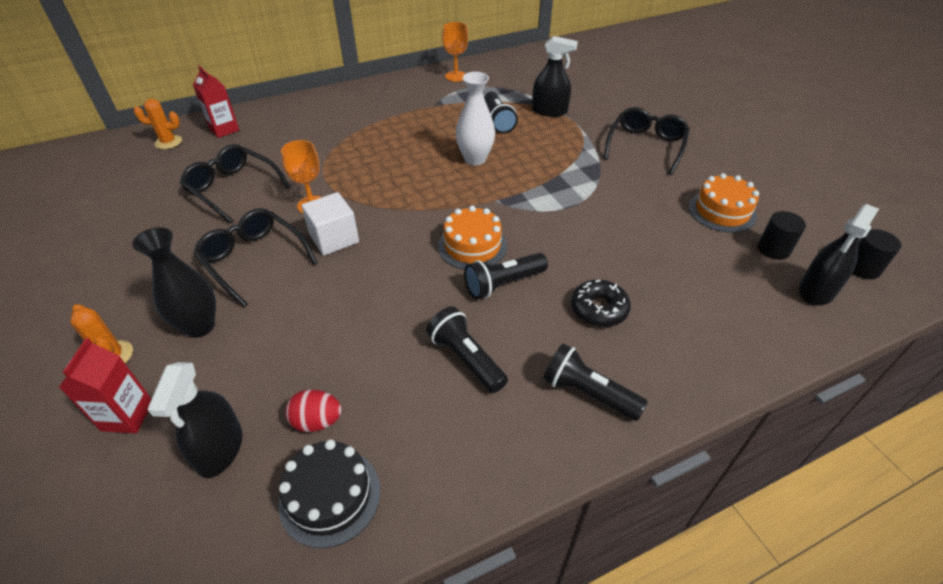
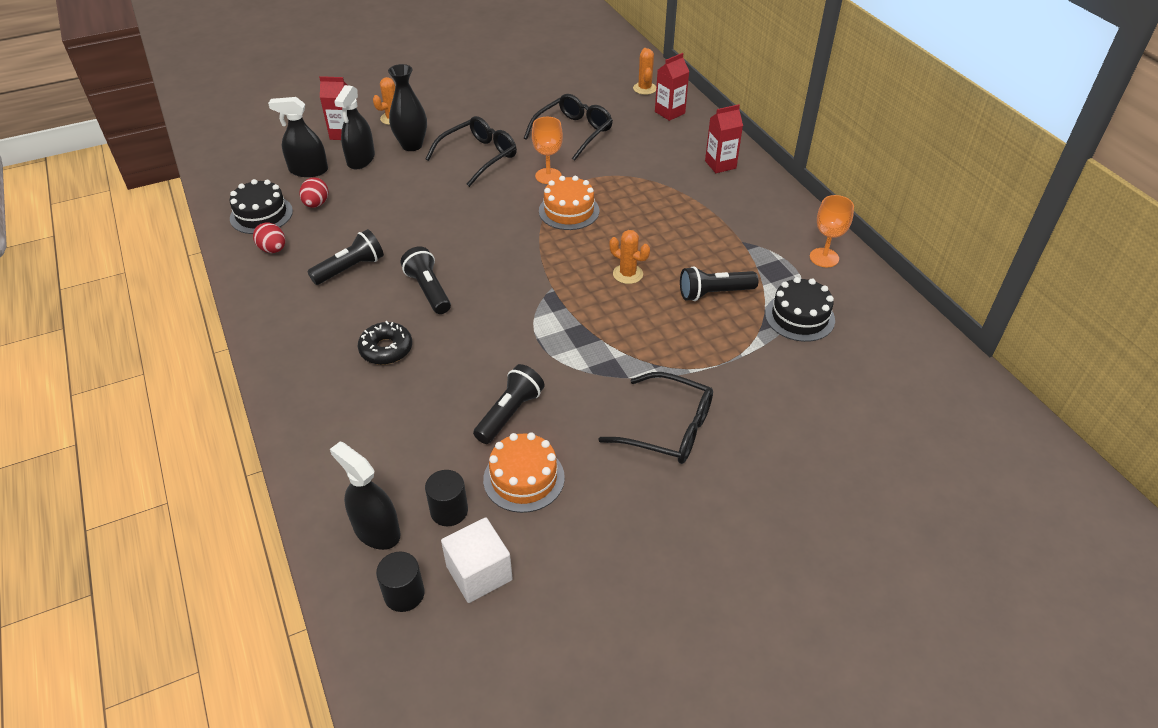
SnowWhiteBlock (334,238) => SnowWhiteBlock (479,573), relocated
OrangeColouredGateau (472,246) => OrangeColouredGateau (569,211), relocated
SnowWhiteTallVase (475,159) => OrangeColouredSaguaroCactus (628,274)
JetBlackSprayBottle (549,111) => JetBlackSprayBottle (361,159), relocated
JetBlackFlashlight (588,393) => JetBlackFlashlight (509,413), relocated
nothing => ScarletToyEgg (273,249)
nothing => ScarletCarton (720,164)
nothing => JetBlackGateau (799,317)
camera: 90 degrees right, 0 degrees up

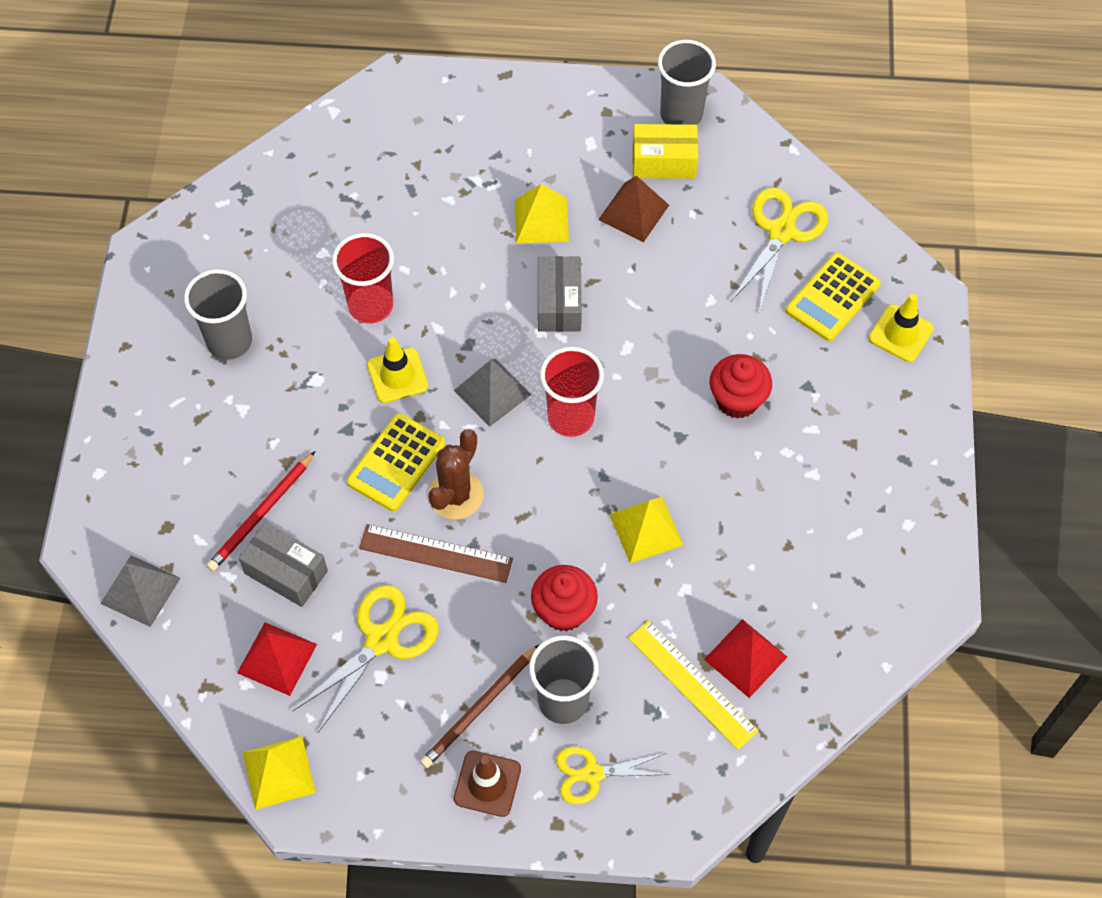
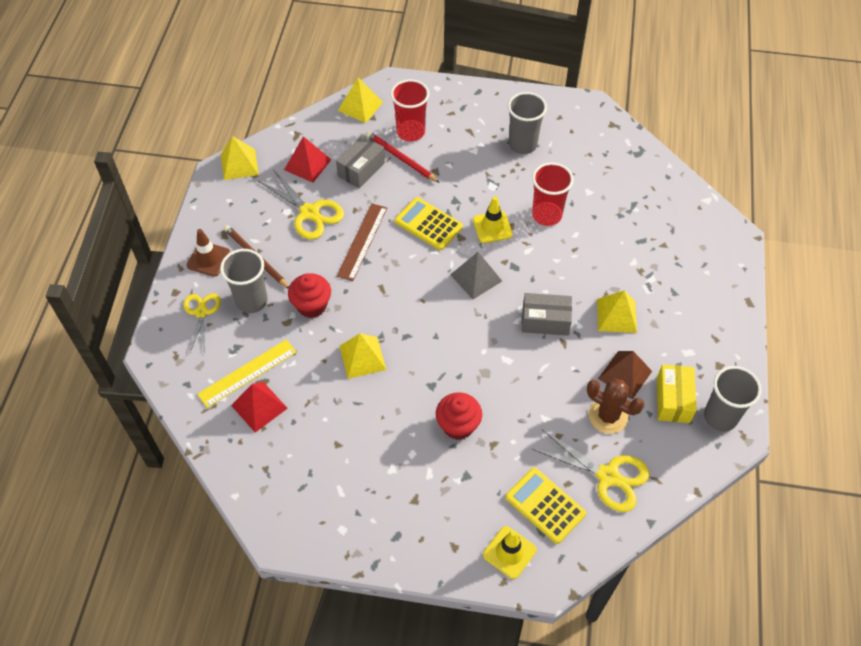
AshGreyPyramid (140,590) => GoldenPyramid (360,106)
RussetSaguaroCactus (455,495) => RussetSaguaroCactus (608,416), relocated
ScarletCup (571,417) => ScarletCup (410,132), relocated
camera: 95 degrees right, 5 degrees down

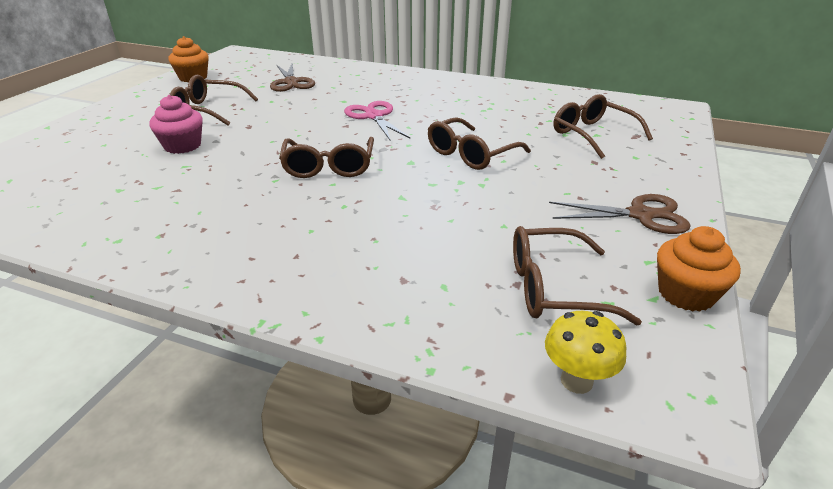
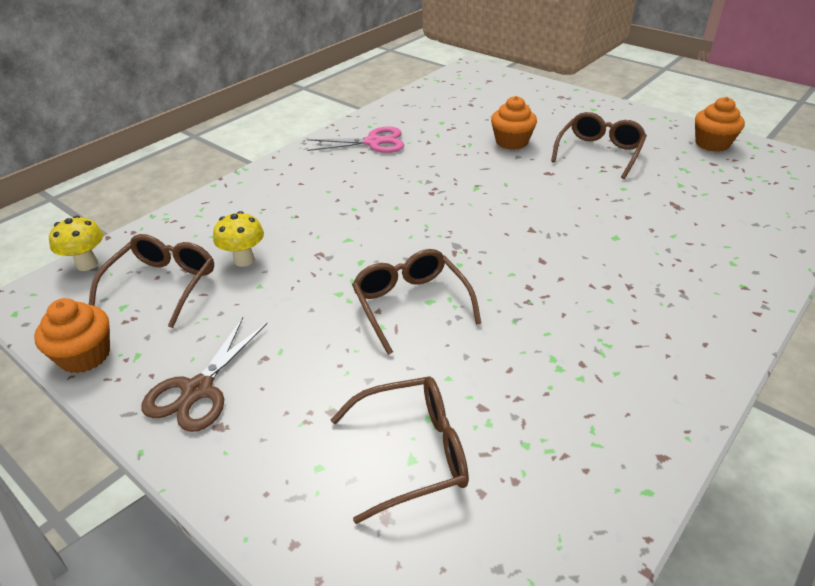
PinkMuffin (182,146) => OrangeColouredMuffin (511,142)
RussetScissors (291,82) => nothing
RussetSpectacles (329,167) => nothing
PinkScissors (374,116) => PinkScissors (373,142), relocated
nothing => GoldenMushroom (244,260)
camera: 110 degrees right, 5 degrees up

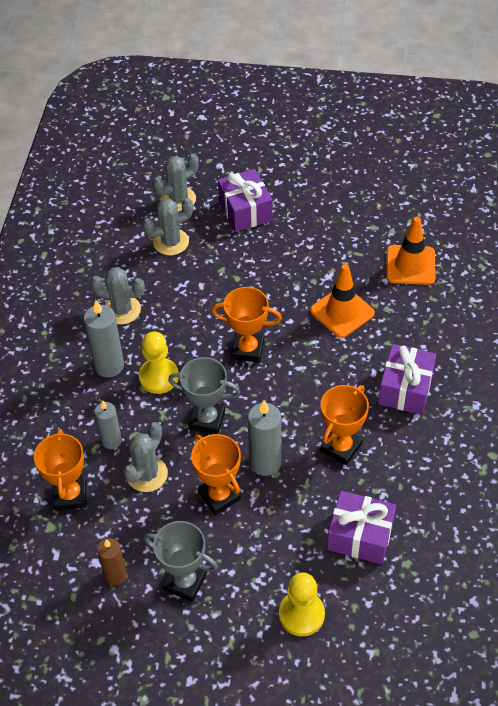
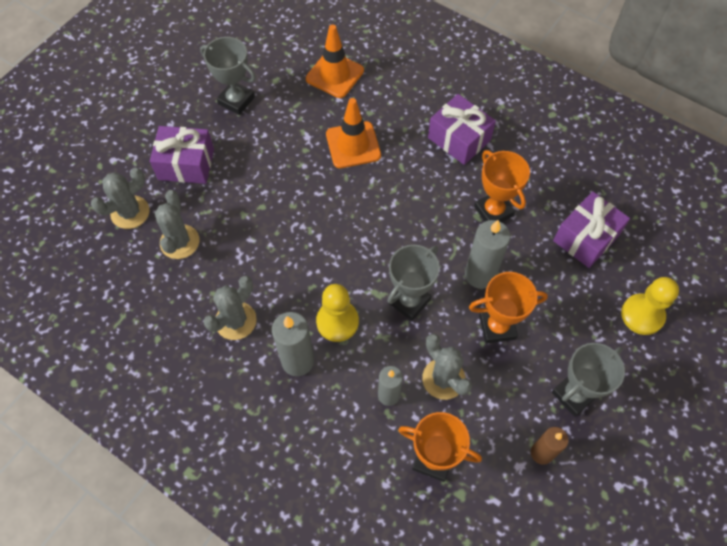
AshGreySaguaroCactus (178,199) => AshGreySaguaroCactus (130,212), 60 degrees clockwise
OrangeColouredTrophy (247,349) => nothing
nothing => AshGreyTrophy (236,100)
camera: 65 degrees left, 10 degrees up

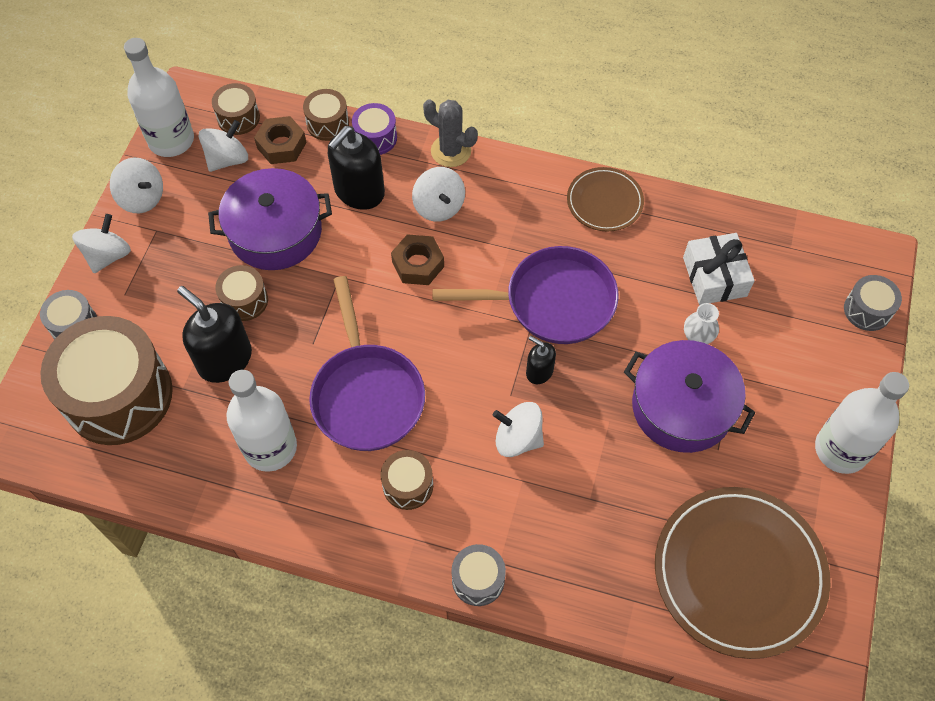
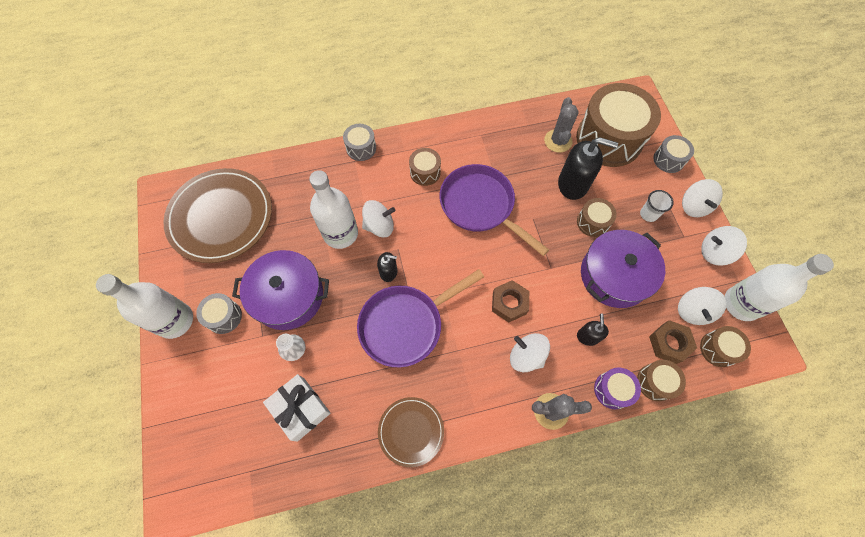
SnowWhiteFlask (270,447) => SnowWhiteFlask (340,233), relocated
JetBlackSoapPump (359,191) => JetBlackSoapPump (587,336), x0.53
AshGreyToyDrum (867,310) => AshGreyToyDrum (224,317), relocated
nothing => AshGreySaguaroCactus (558,141)
nothing => SnowWhiteCup (648,214)
camera: 150 degrees right, 5 degrees up

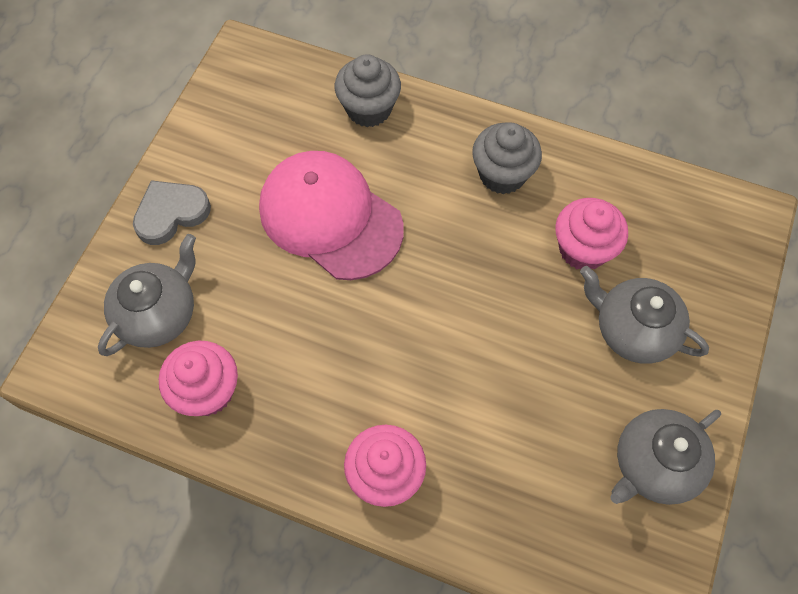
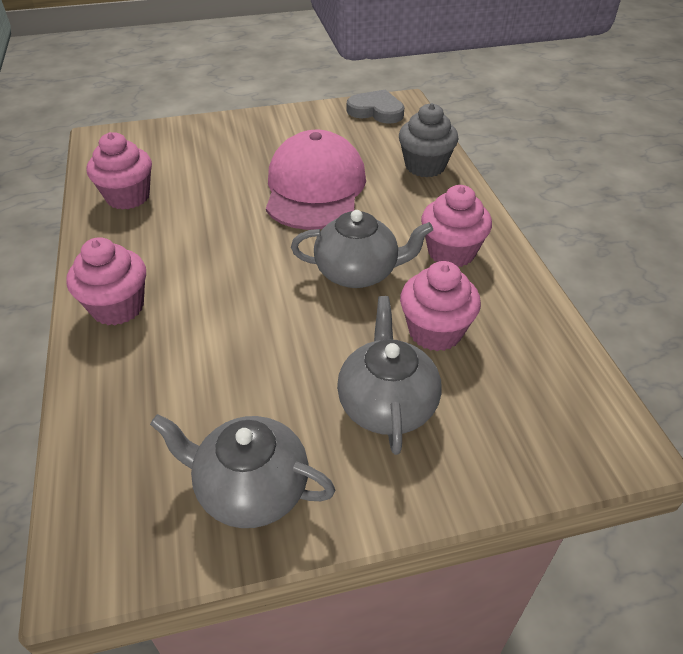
AshGreyChinaTeapot (159,314) => AshGreyChinaTeapot (358,272), relocated
AshGreyHeart (171,213) => AshGreyHeart (376,111), relocated
AshGreyMuffin (502,174) => PinkMuffin (451,252)
camera: 55 degrees right, 20 degrees down

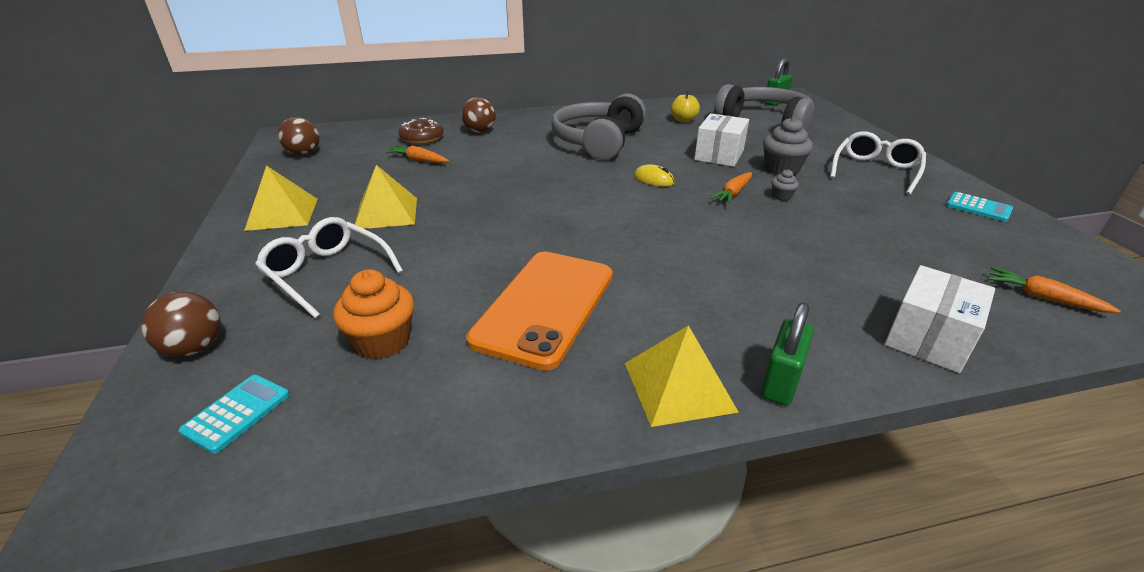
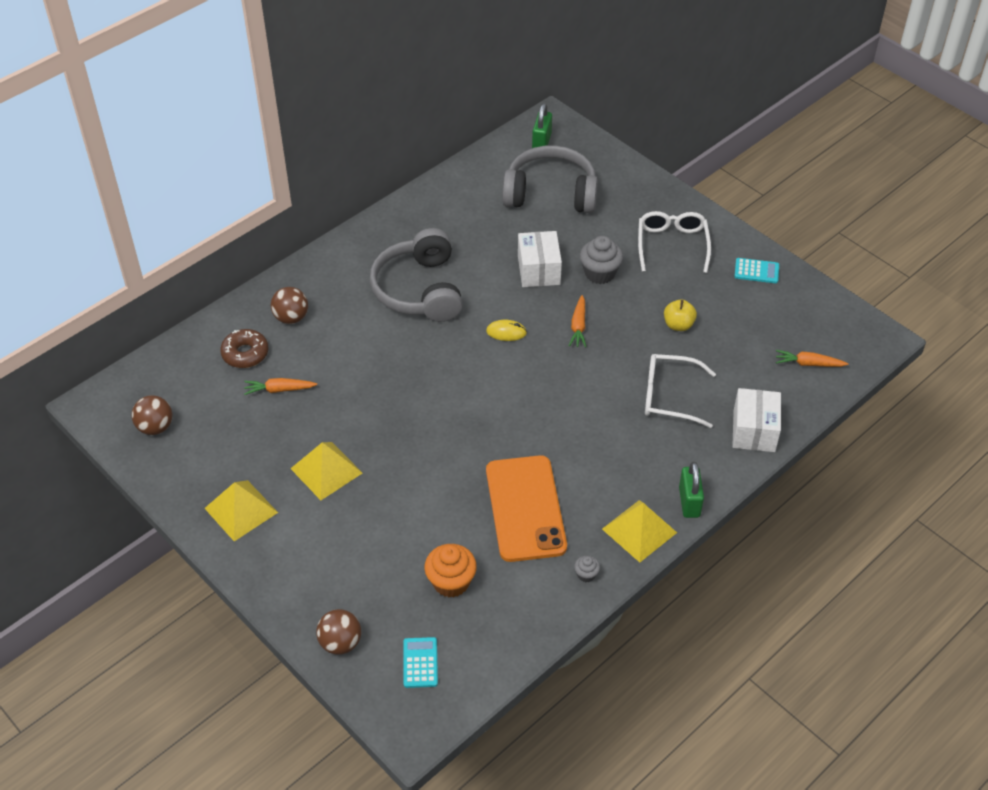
SnowWhiteSpectacles (327,273) => SnowWhiteSpectacles (669,396), relocated
GoldenToyApple (683,120) => GoldenToyApple (678,325), relocated
AshGreyMuffin (781,196) => AshGreyMuffin (586,574), relocated
camera: 30 degrees left, 15 degrees up

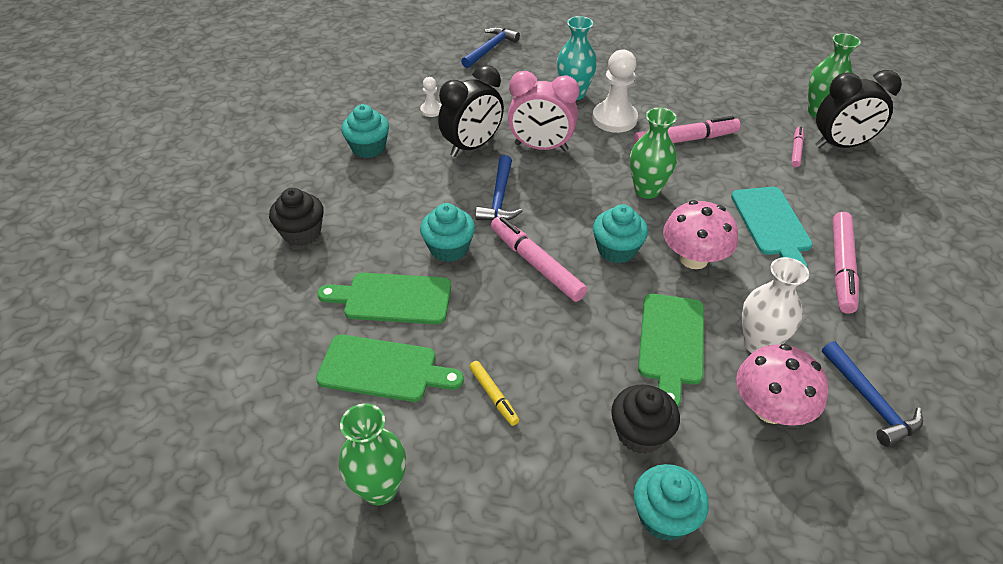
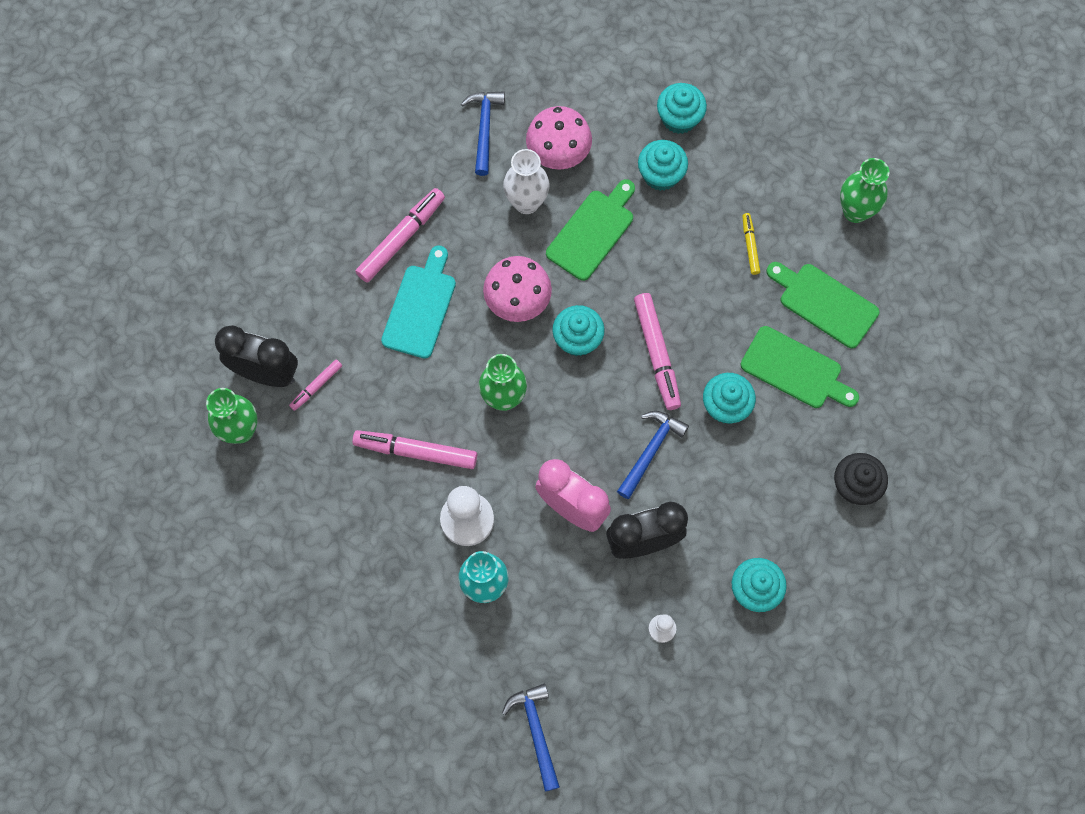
RoyalBlueHammer (490,49) => RoyalBlueHammer (536,731), 105 degrees clockwise
JetBlackMuffin (640,433) => TurquoiseMuffin (661,175)
camera: 155 degrees left, 25 degrees up

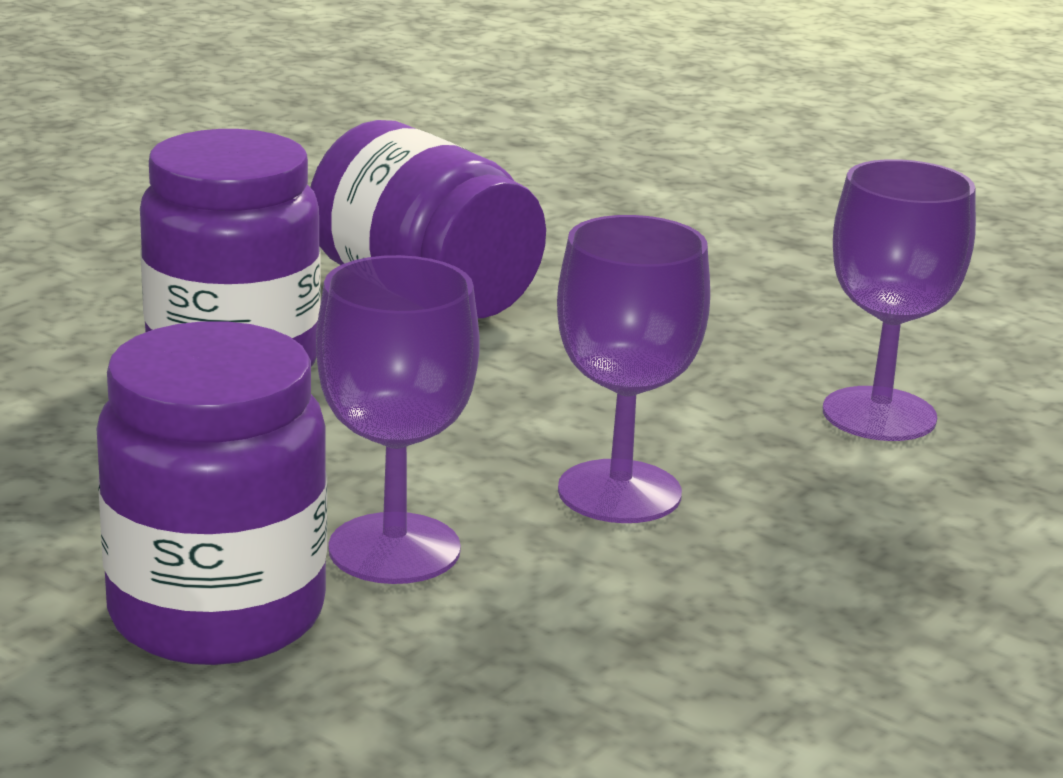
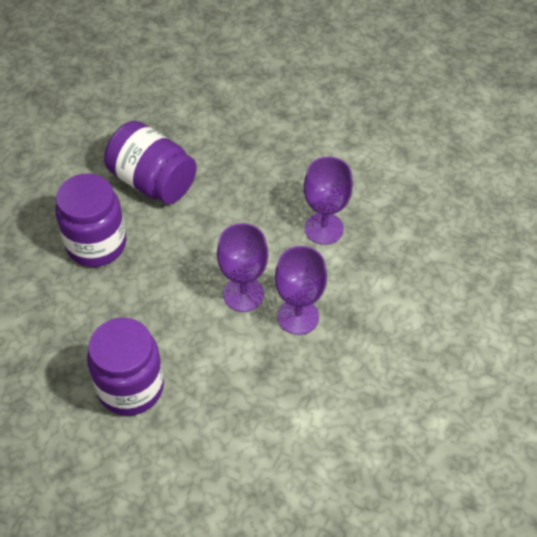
RoyalPurpleWineGlass (394,549) => RoyalPurpleWineGlass (298,316), relocated
camera: 10 degrees left, 30 degrees up

